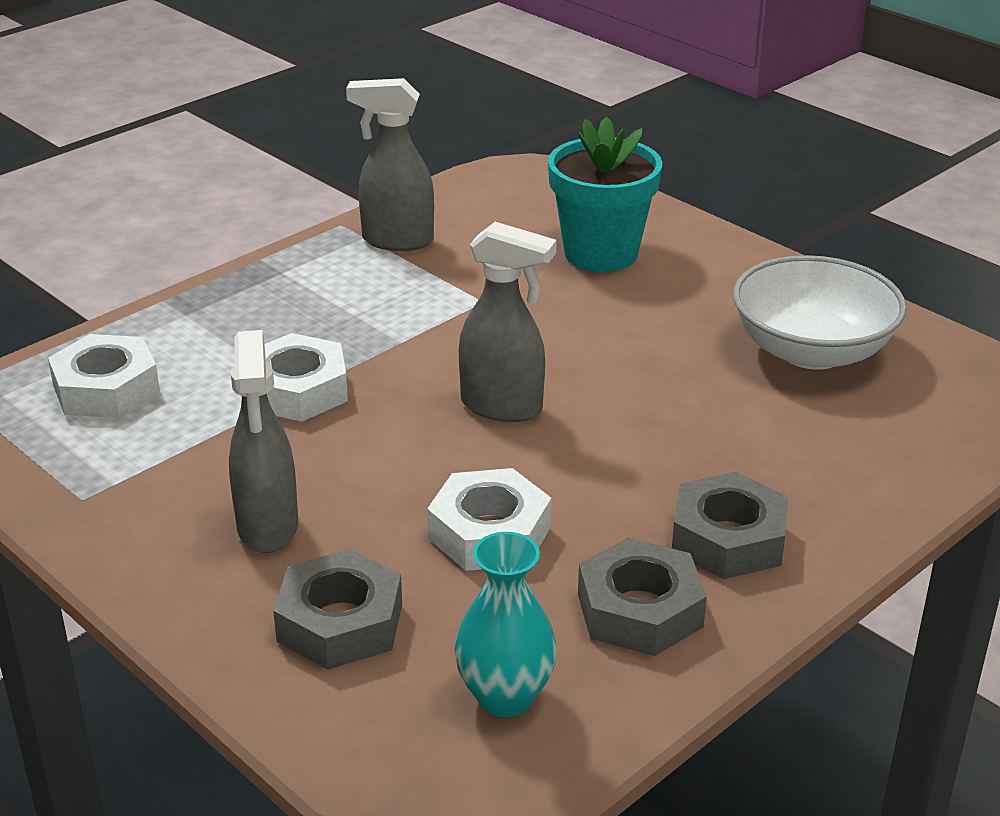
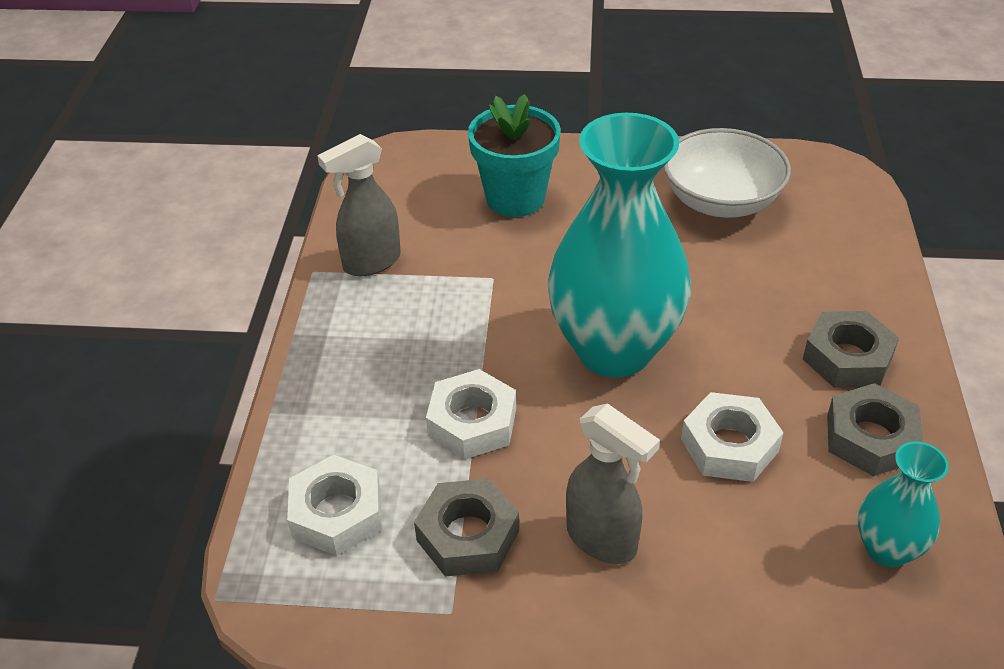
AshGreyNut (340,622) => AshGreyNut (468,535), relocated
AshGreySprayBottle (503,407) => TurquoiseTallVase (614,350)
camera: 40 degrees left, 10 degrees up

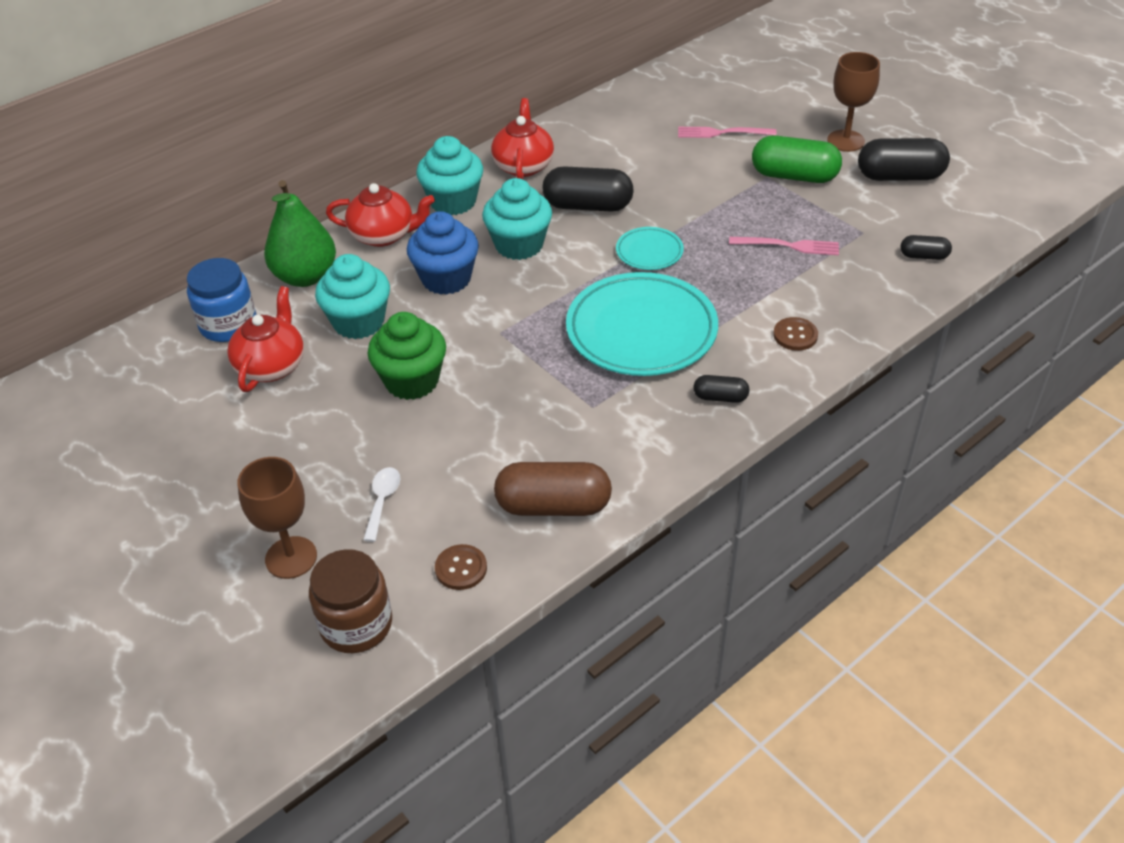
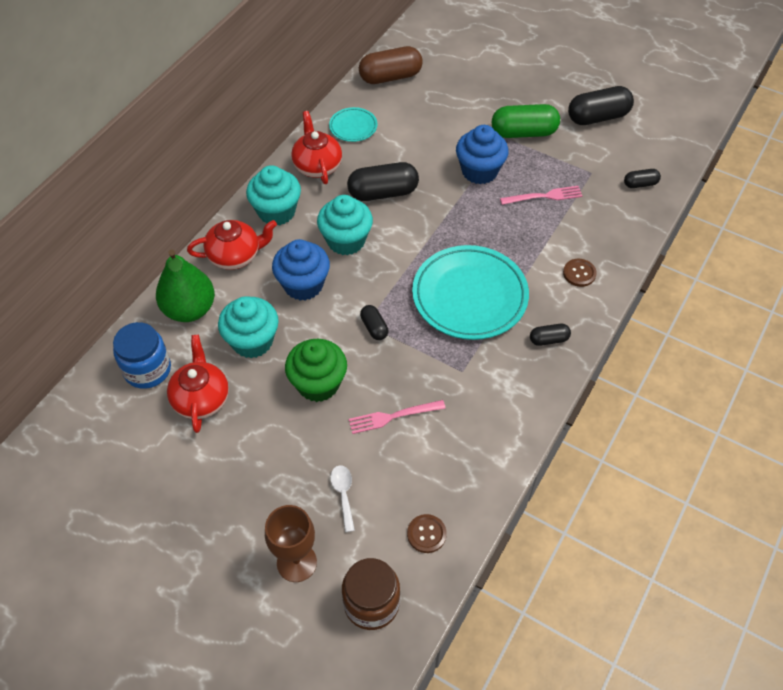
RussetCapsule (553,506) => RussetCapsule (390,77), relocated
TurquoiseFlatDish (649,252) => TurquoiseFlatDish (353,127), relocated
PinkTableFork (721,133) => PinkTableFork (392,417), relocated
RussetWineGlass (845,141) => nothing
nothing => JetBlackCapsule (374,327)
nothing => RoyalBlueMuffin (479,171)
camera: 20 degrees left, 10 degrees up

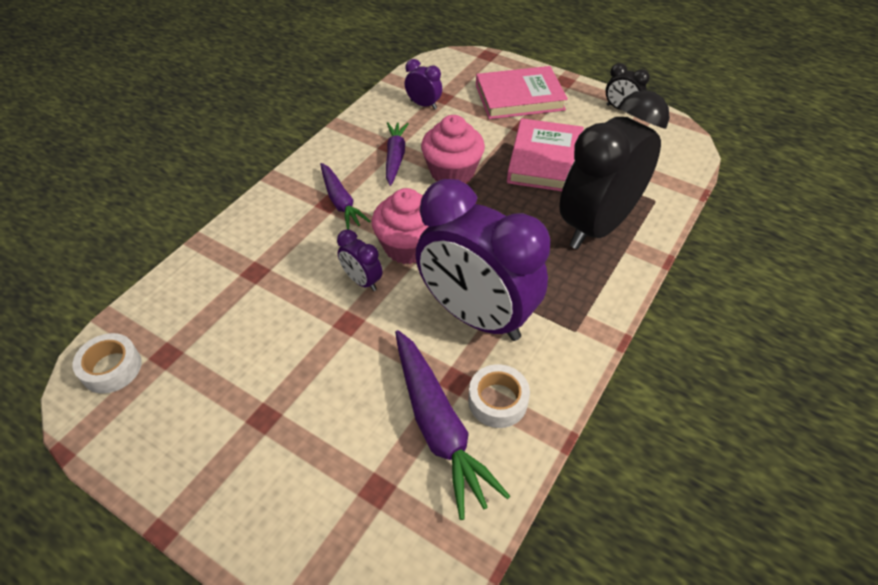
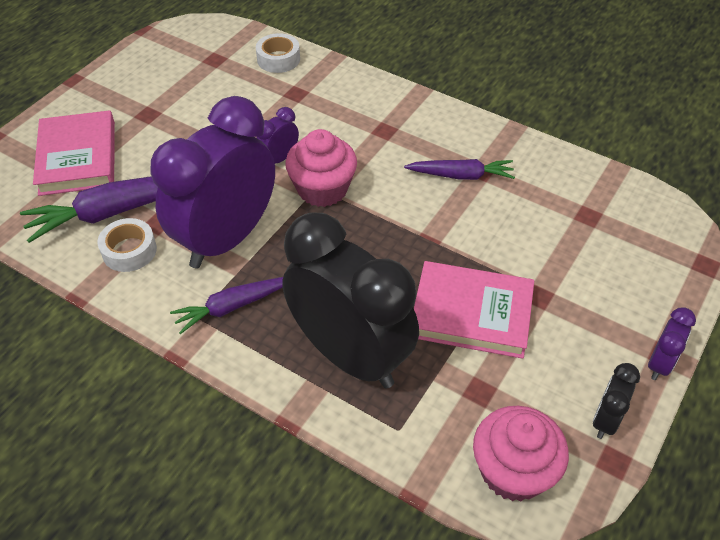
SnowWhiteTape (111,368) => SnowWhiteTape (278,59), relocated
RoyalPurpleCarrot (341,202) => RoyalPurpleCarrot (232,307), relocated
RoyalPurpleClock (423,105) => RoyalPurpleClock (660,364), relocated
PinkMuffin (452,172) => PinkMuffin (513,471), relocated
PinkBook (519,97) => PinkBook (78,158), relocated
camera: 90 degrees right, 0 degrees up

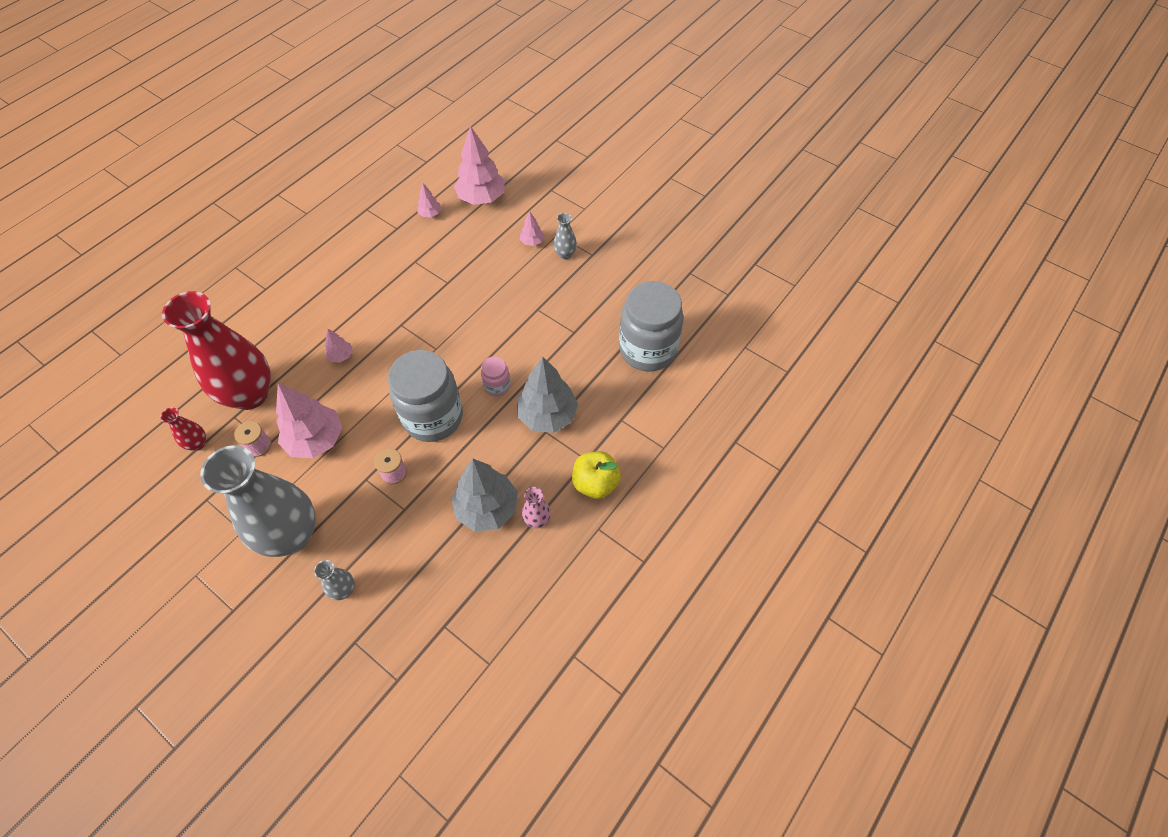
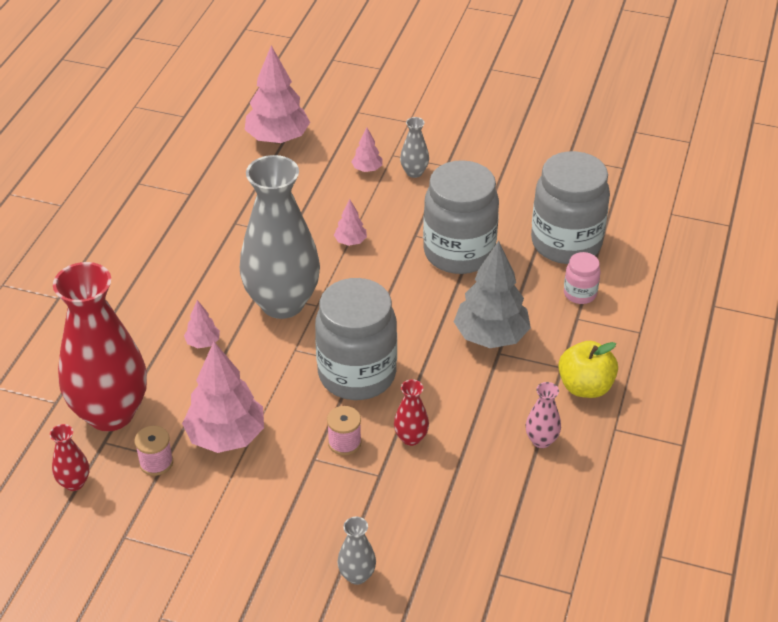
AshGreyTallVase (291,535) => AshGreyTallVase (282,303), relocated
PinkTree (430,214) => PinkTree (350,242), relocated
AshGreyTree (487,508) => nothing
PinkJar (497,386) => PinkJar (580,294), relocated
nothing => ScarletTallVase (411,438)
nothing => AshGreyJar (459,253)
camera: 20 degrees left, 15 degrees down

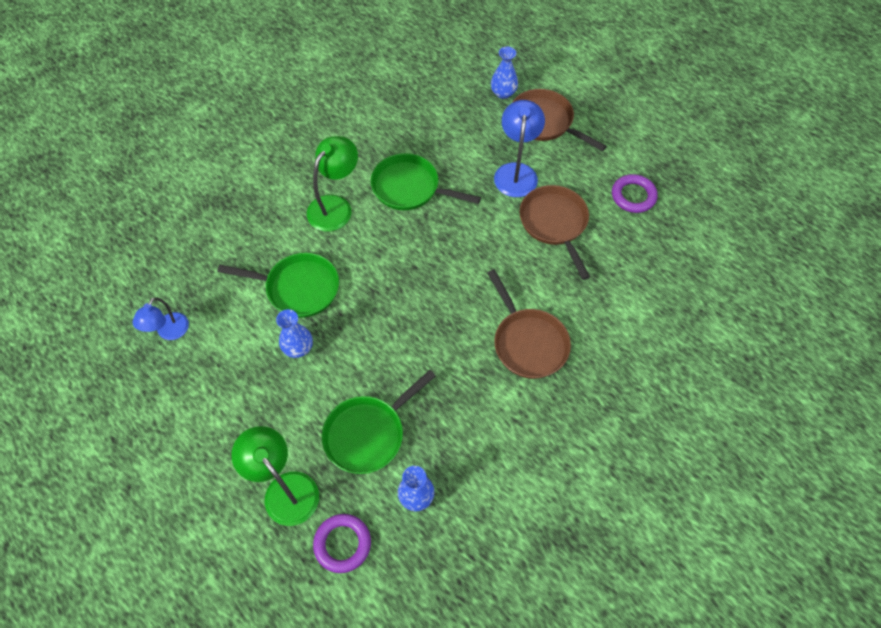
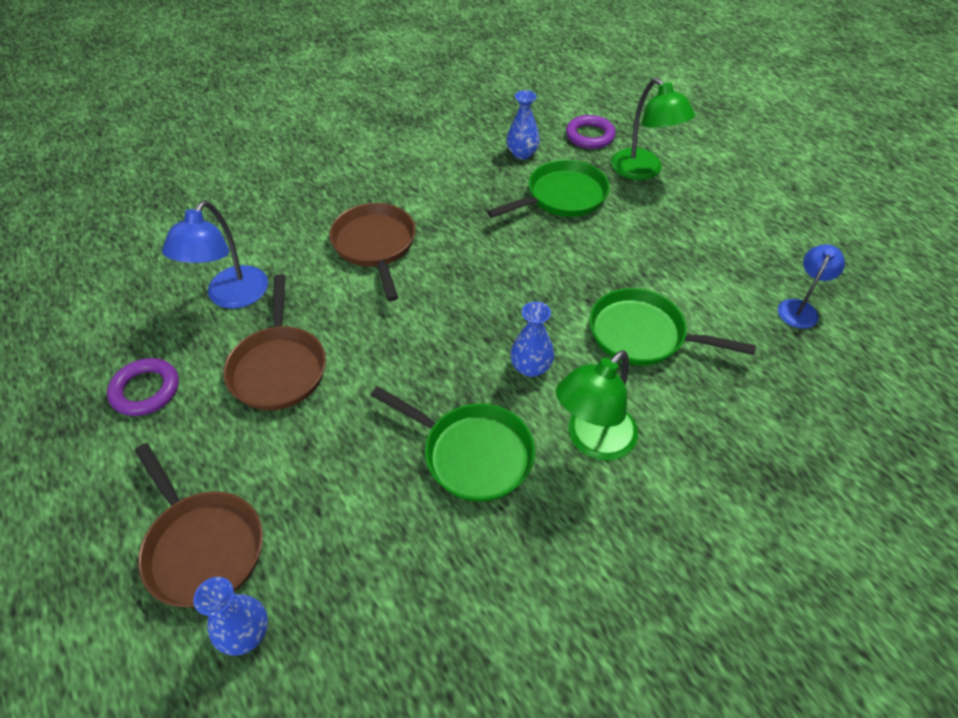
RoyalBlueTallVase (298,348) => RoyalBlueTallVase (531,367), relocated
RoyalBlueReadingLamp (516,172) => RoyalBlueReadingLamp (231,297), relocated
camera: 170 degrees left, 10 degrees down

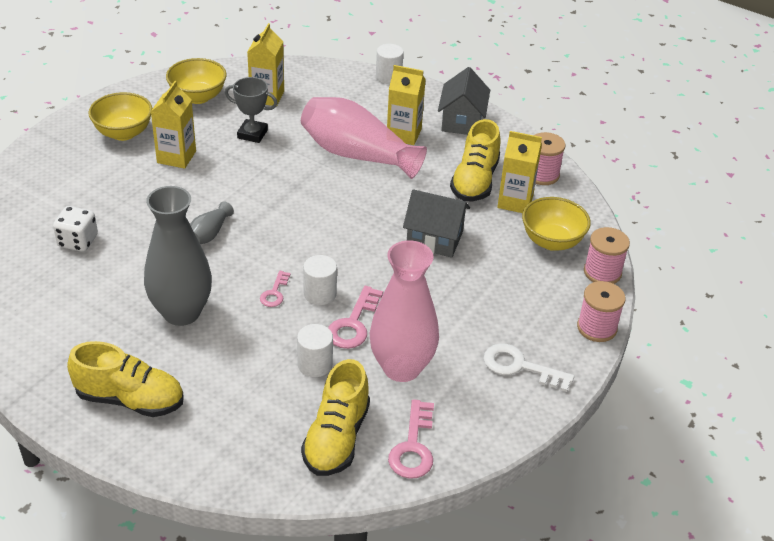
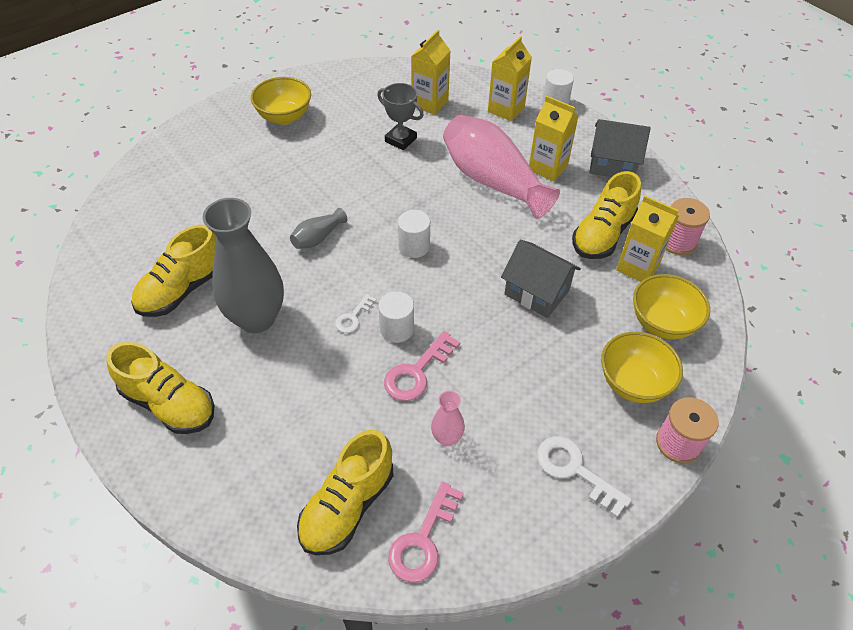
SnowWhiteGameDie (78,241) => nothing
GoldenCarton (176,157) => GoldenCarton (506,109), relocated
GoldenServingBowl (198,97) => GoldenServingBowl (633,383), relocated
PinkLatchkey (274,293) => SnowWhiteLatchkey (353,317)
SnowWhiteSolidCylinder (315,364) => SnowWhiteSolidCylinder (414,246), relocated
PinkTallVase (401,368) => PinkTallVase (447,437), x0.45
AshGreyToyHouse (462,121) => AshGreyToyHouse (612,164), 75 degrees clockwise
PinkBobbin (602,272) => nothing
nothing => GoldenShoe (182,289)
camera: 20 degrees right, 10 degrees up

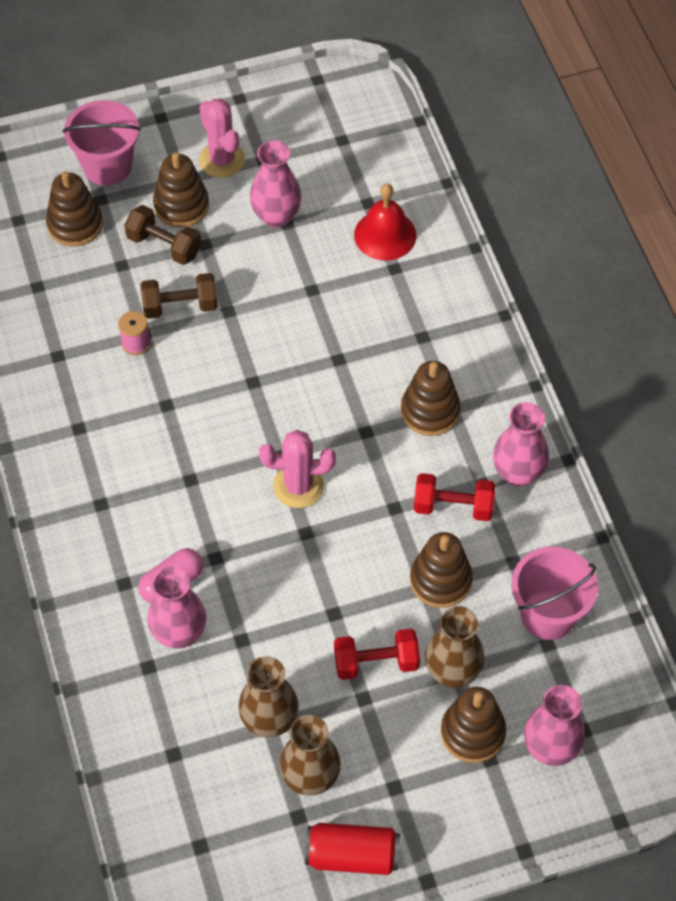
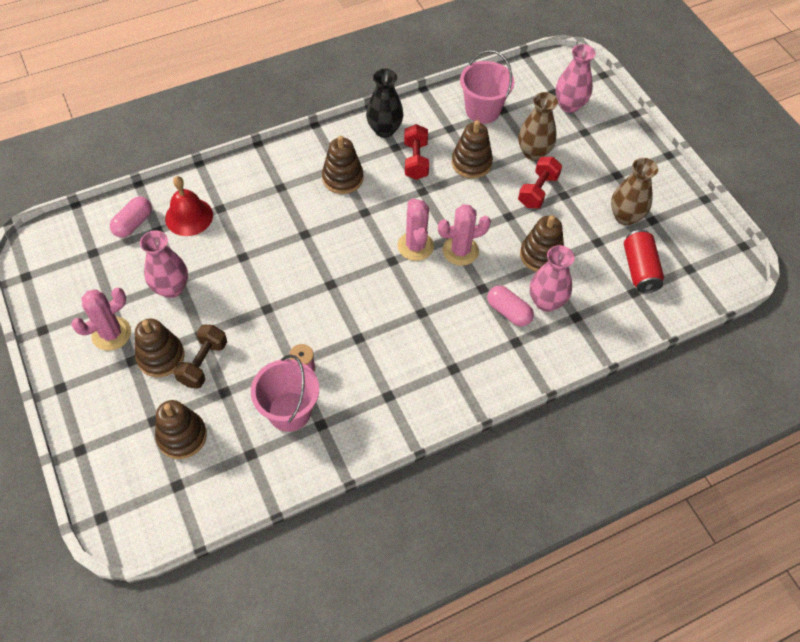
PinkPail (107,166) => PinkPail (289,411), relocated
RussetHandWeight (180,306) => nothing
RussetTallVase (269,720) => nothing
ScarletSodaCan (352,855) => ScarletSodaCan (639,269), relocated
ScarletHandWeight (376,662) => ScarletHandWeight (538,191), 45 degrees clockwise
RussetStackingToy (472,733) => RussetStackingToy (541,255), relocated
PinkTallVase (518,473) => JetBlackTallVase (384,130)
nothing => PinkCapsule (133,223)
nothing => PinkSaguaroCactus (460,251)
camera: 100 degrees left, 0 degrees up

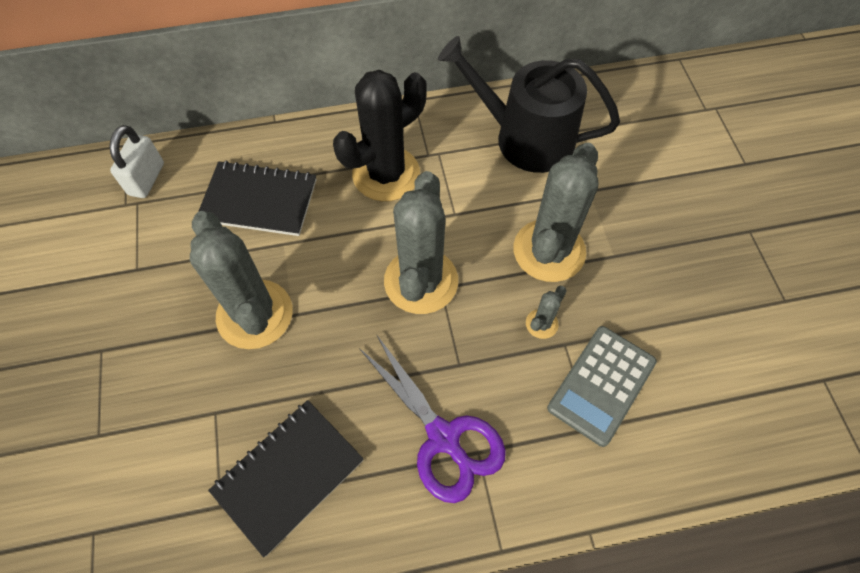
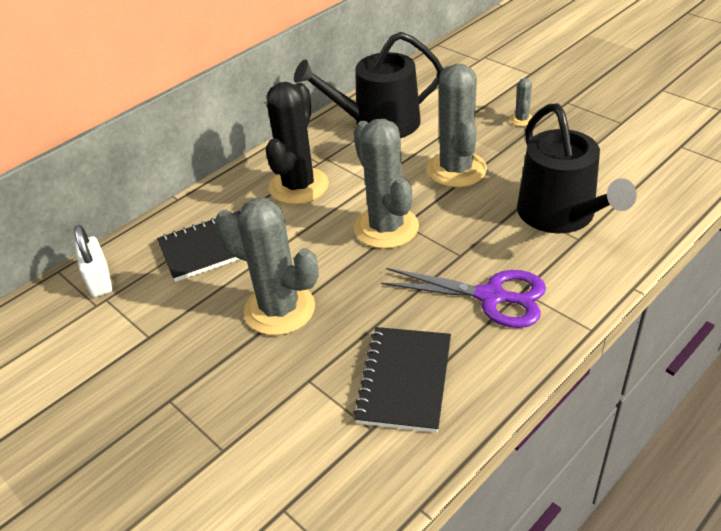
AshGreySaguaroCactus (541,324) => AshGreySaguaroCactus (521,119), relocated
AshGreyAddingMachine (601,385) => JetBlackSprinklingCan (561,215)
camera: 30 degrees left, 20 degrees down

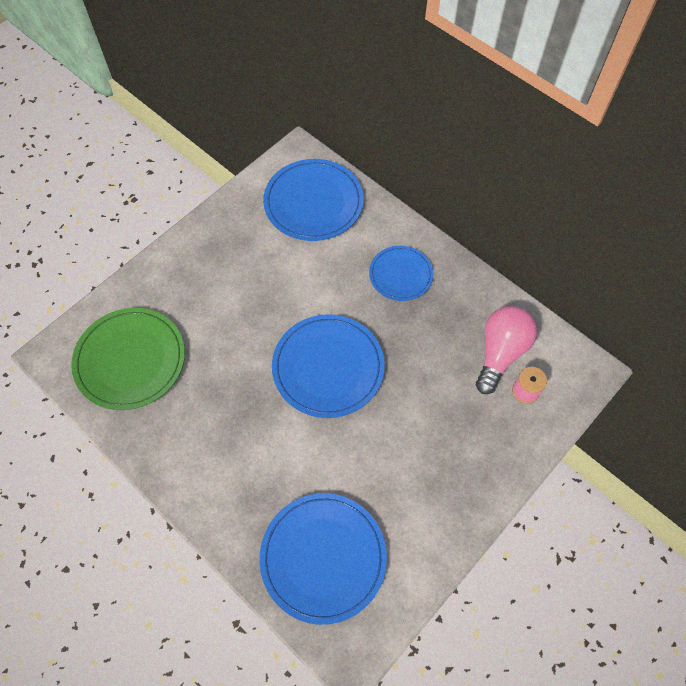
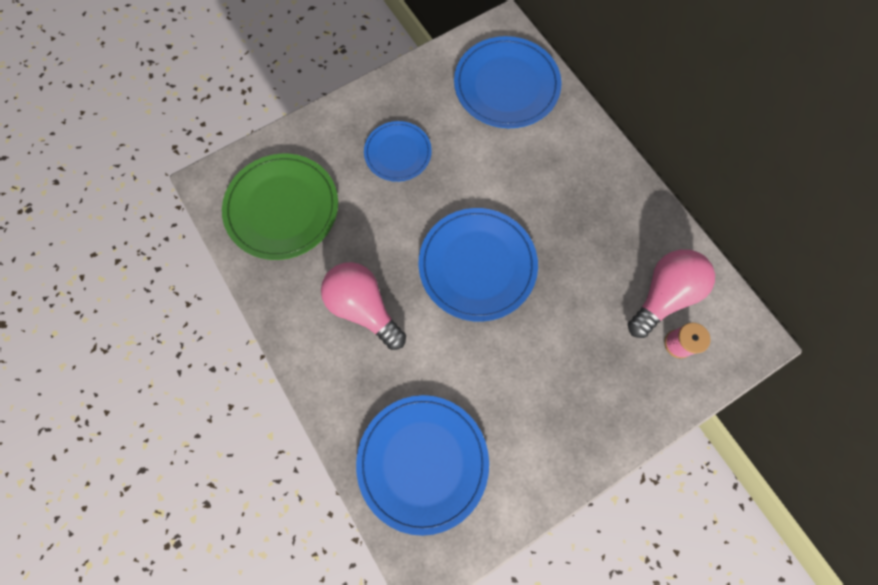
RoyalBlueFlatDish (400,275) => RoyalBlueFlatDish (398,153), relocated
nothing => PinkLightBulb (364,308)
camera: 15 degrees right, 10 degrees up

